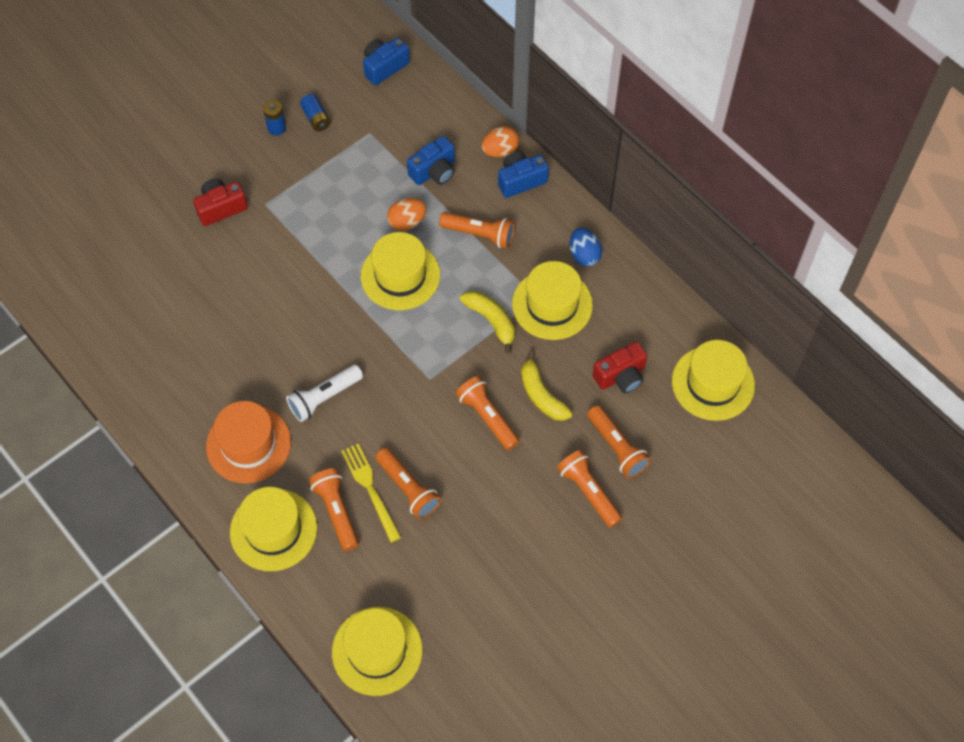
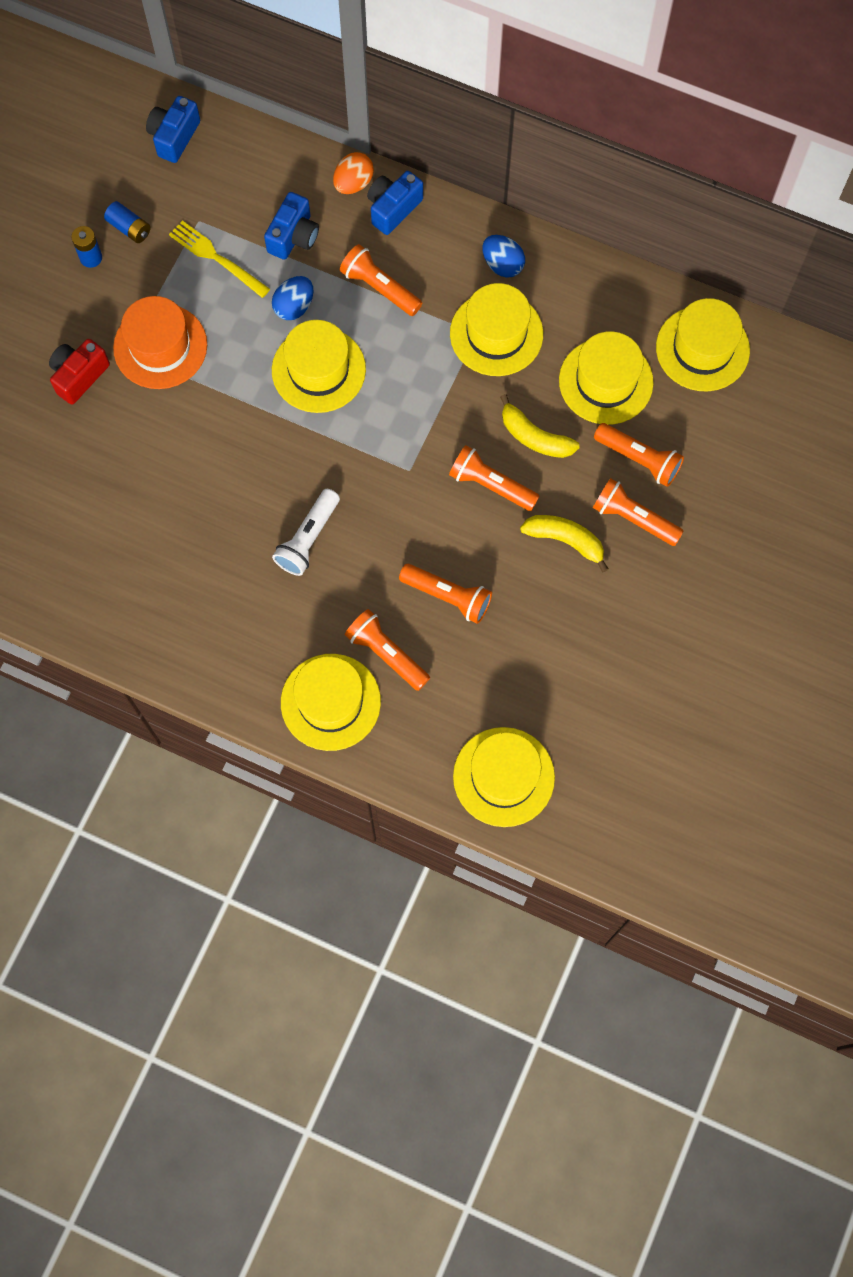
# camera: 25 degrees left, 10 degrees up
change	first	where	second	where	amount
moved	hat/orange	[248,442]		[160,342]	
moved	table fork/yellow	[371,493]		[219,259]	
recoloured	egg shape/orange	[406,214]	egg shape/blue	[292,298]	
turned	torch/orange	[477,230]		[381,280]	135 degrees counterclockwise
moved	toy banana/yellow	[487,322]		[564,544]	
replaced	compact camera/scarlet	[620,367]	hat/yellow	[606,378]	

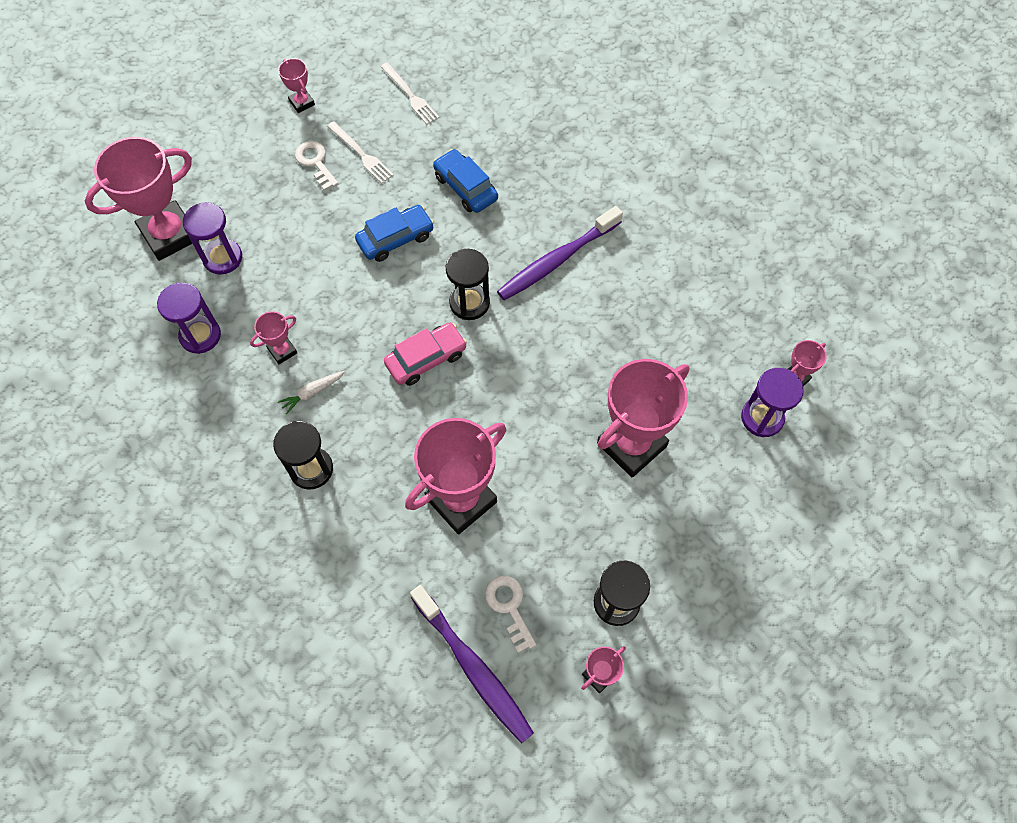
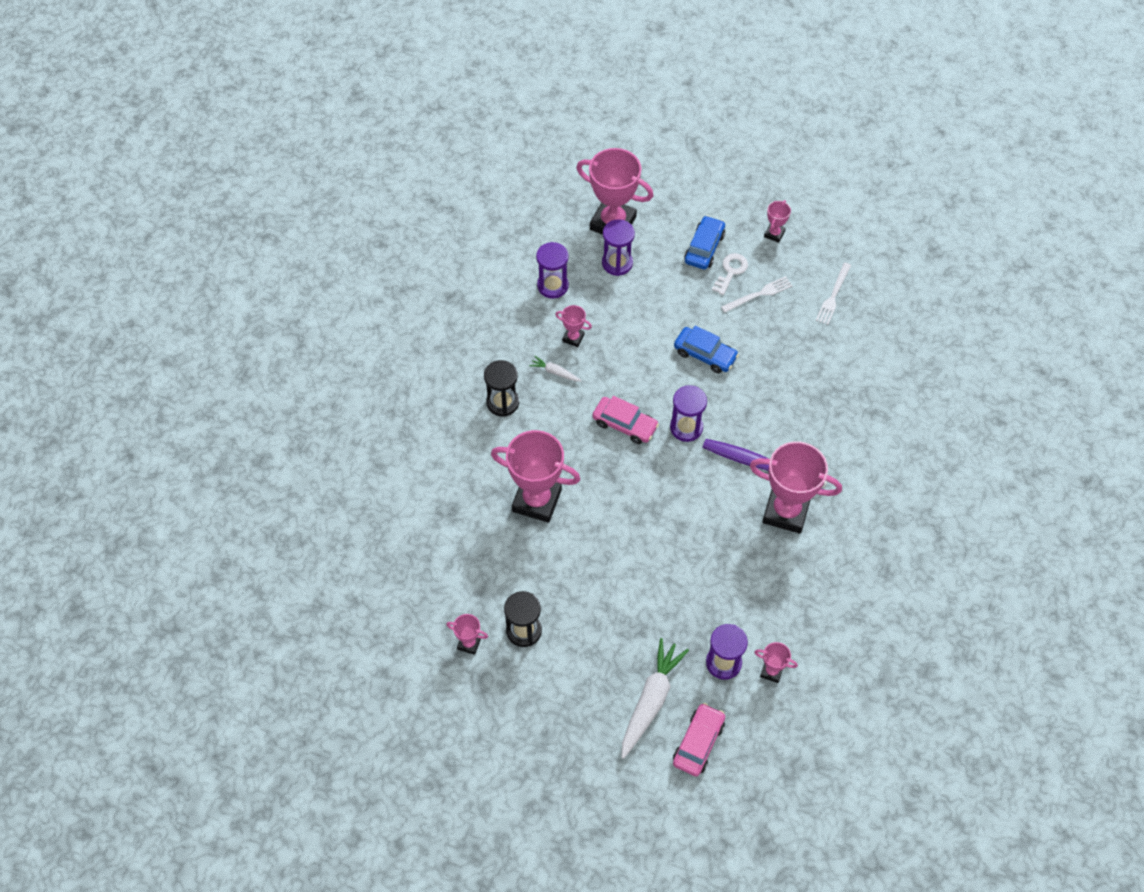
# camera: 60 degrees right, 5 degrees down
change	first	where	second	where	amount
turned	table fork/white	[360,152]		[757,294]	135 degrees counterclockwise
removed	tooth brush/violet	[472,664]			
moved	automobile/blue	[465,181]		[704,243]	
recoloured	hourglass/ebony	[468,284]	hourglass/violet	[688,413]	
removed	latchkey/white	[510,614]			
moved	award cup/pink	[643,418]		[796,487]	
added			root vegetable/white	[655,698]	
added			automobile/pink	[699,740]	

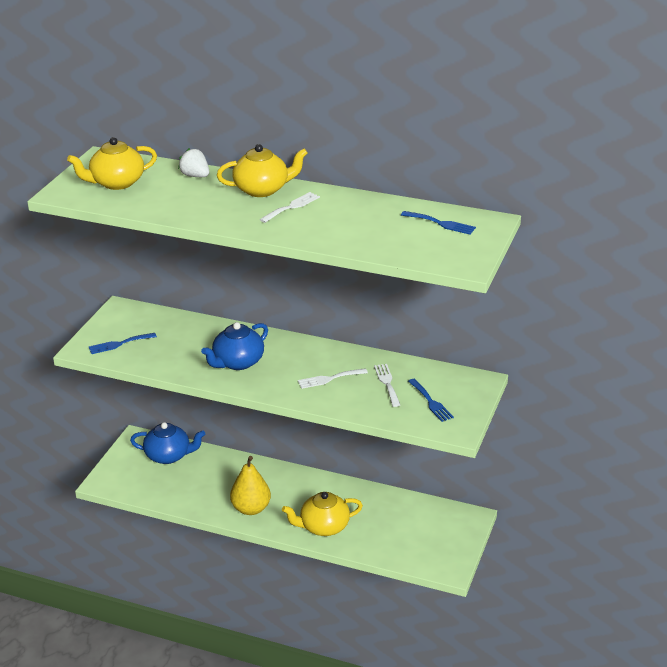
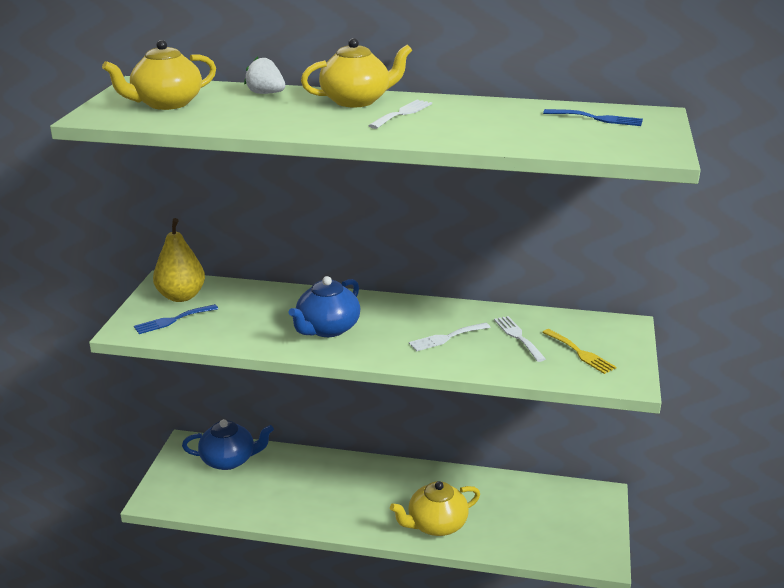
# camera: 10 degrees left, 5 degrees down
change	first	where	second	where	amount
moved	pear fruit/yellow	[250,485]		[179,260]	
recoloured	table fork/blue	[431,400]	table fork/yellow	[579,351]	

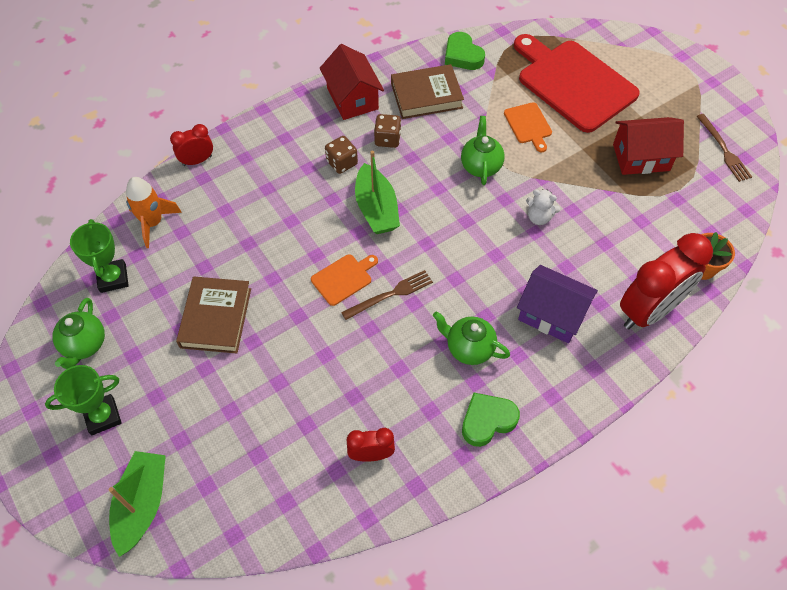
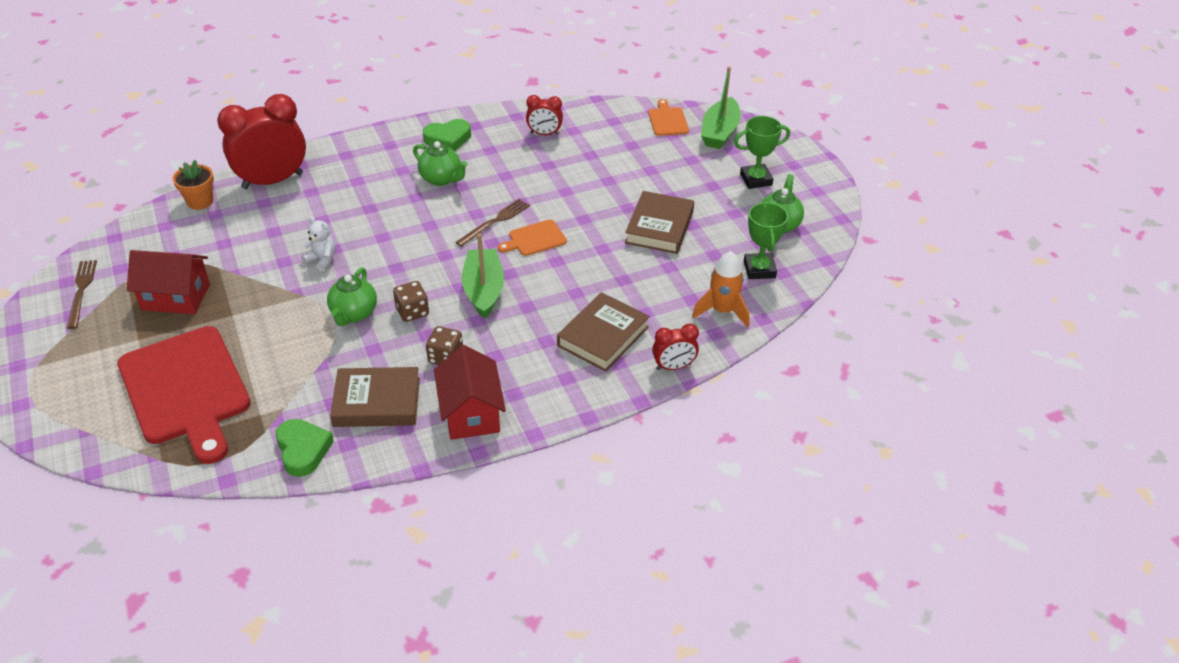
# camera: 170 degrees left, 15 degrees down
change	first	where	second	where	amount
moved	game die/dark brown	[341,155]		[411,301]	
turned	table fork/dark brown	[387,295]		[492,223]	150 degrees clockwise
moved	bread board/orange	[528,127]		[668,117]	
removed	cottage/violet	[557,304]			
added			hardcover/dark brown	[603,332]	

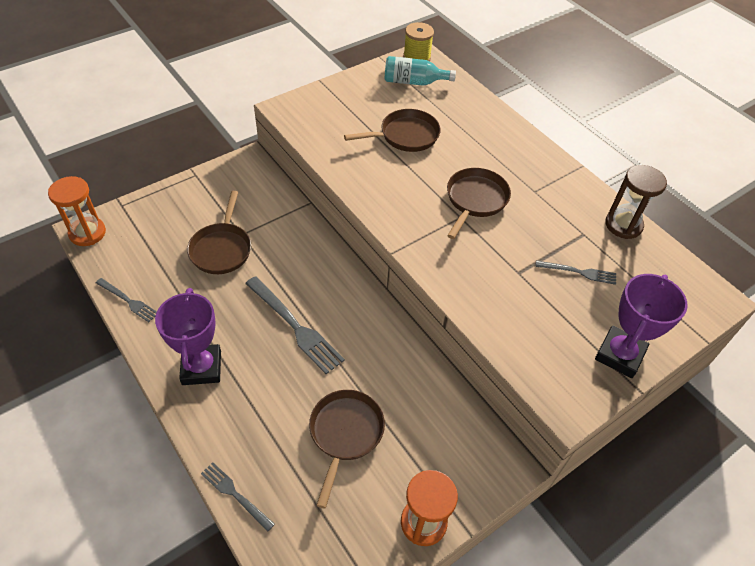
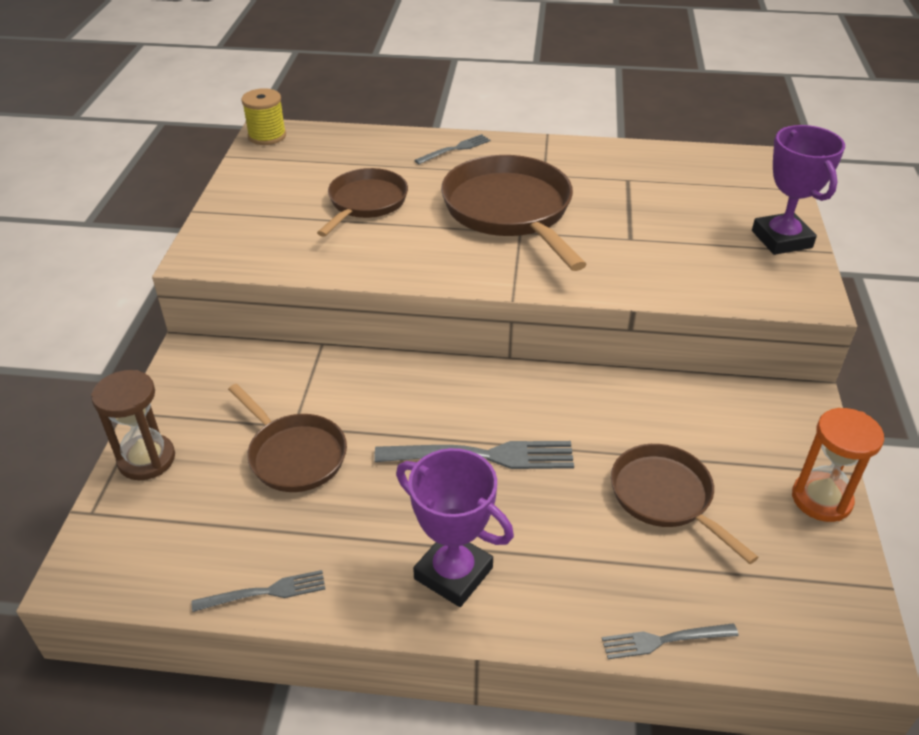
# camera: 45 degrees left, 10 degrees down
change	first	where	second	where	amount
removed	hourglass/orange	[77,211]			
removed	bottle/aqua	[420,71]			
resized	pan/dark brown	[479,203]		[514,213]	x1.62
moved	table fork/gray	[575,272]		[452,149]	
moved	hourglass/dark brown	[636,202]		[133,425]	

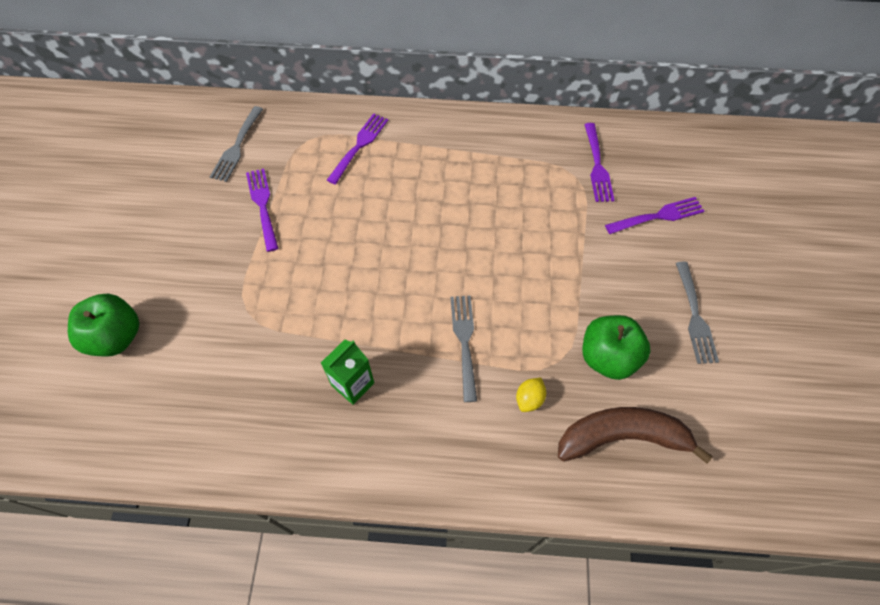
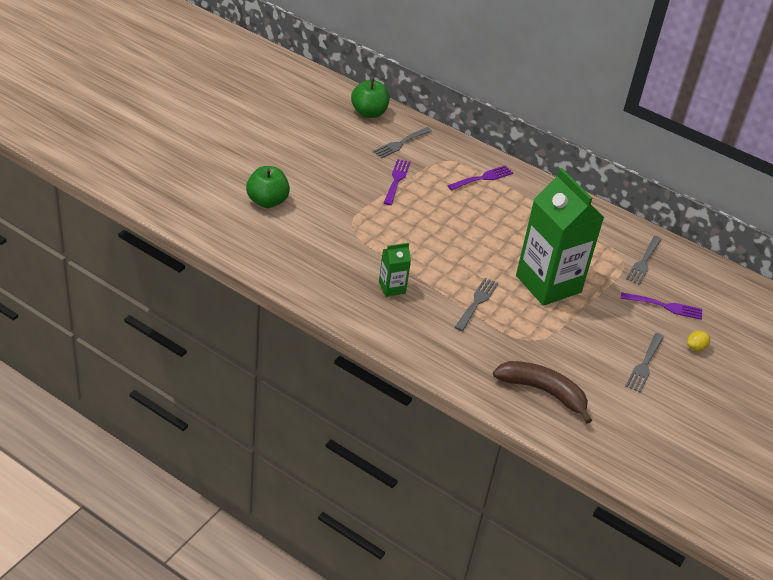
# camera: 25 degrees right, 20 degrees down
change	first	where	second	where	amount
moved	lemon/yellow	[531,394]		[698,341]	
moved	toy apple/emerald	[617,347]		[370,98]	
recoloured	table fork/violet	[599,162]	table fork/gray	[644,260]	
added			milk carton/emerald	[560,237]	

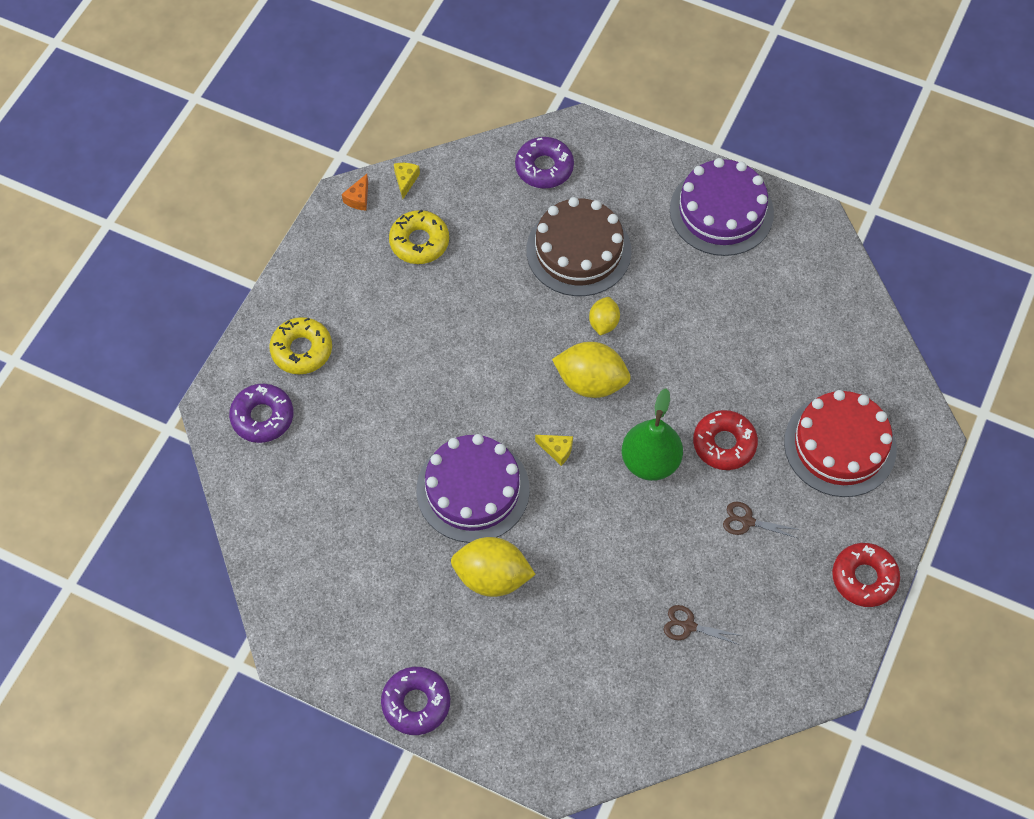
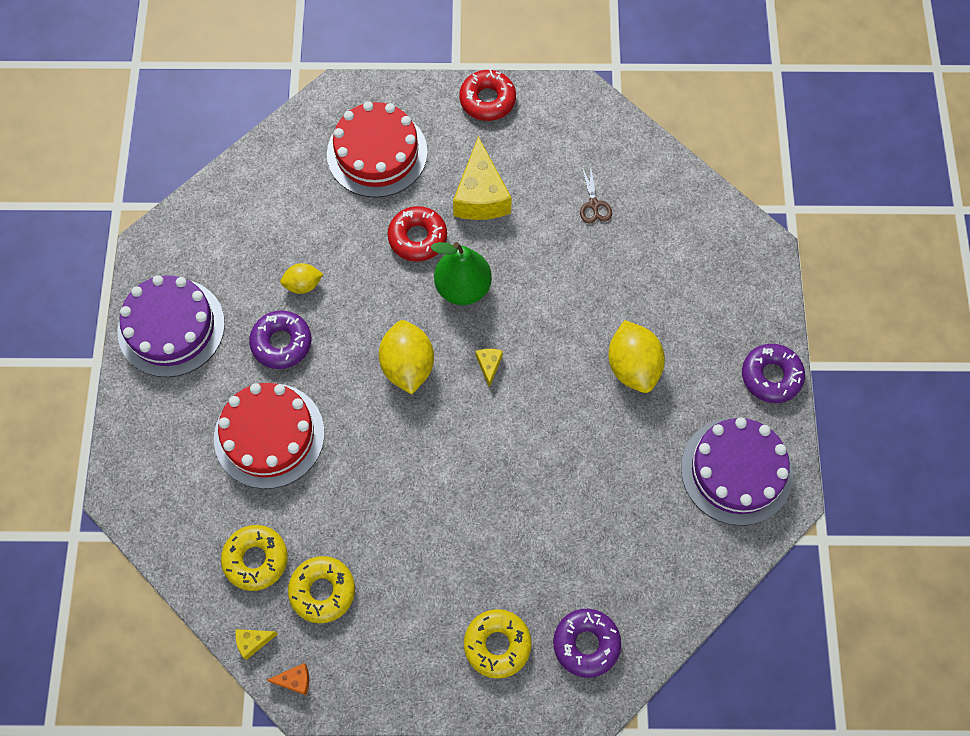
# camera: 115 degrees left, 5 degrees up
change	first	where	second	where	amount
moved	layer cake/violet	[473,488]		[737,471]	
moved	donut/violet	[544,162]		[280,340]	
recoloured	layer cake/dark brown	[579,246]	layer cake/scarlet	[269,436]	
moved	lemon/yellow	[604,316]		[301,278]	
replaced	scissors/dark brown	[760,520]	cheese/yellow	[482,178]	
added			donut/yellow	[254,558]	

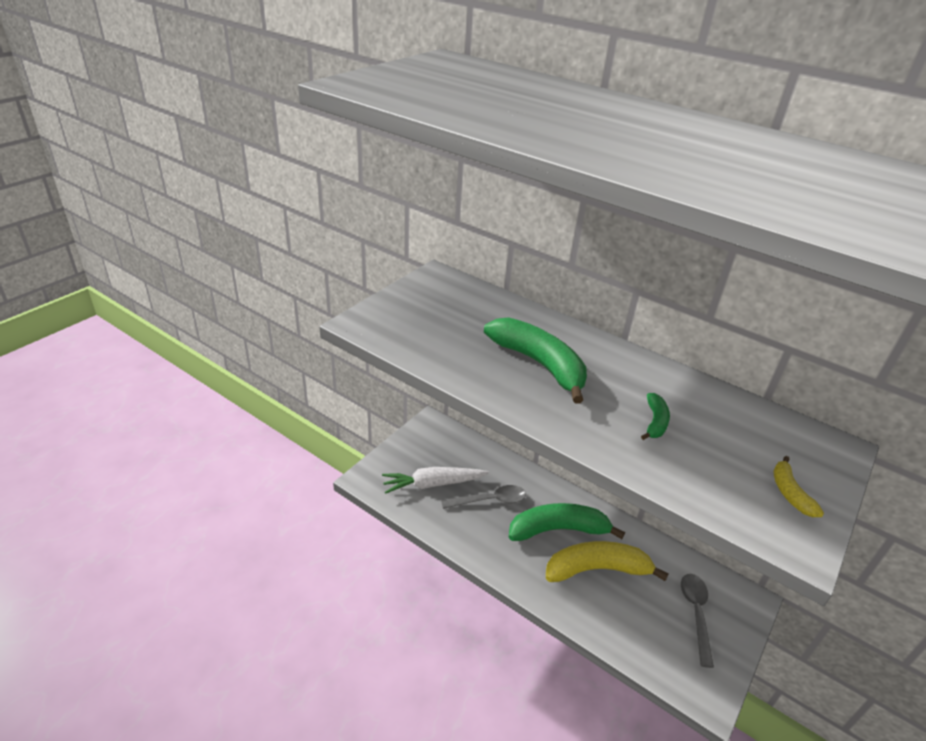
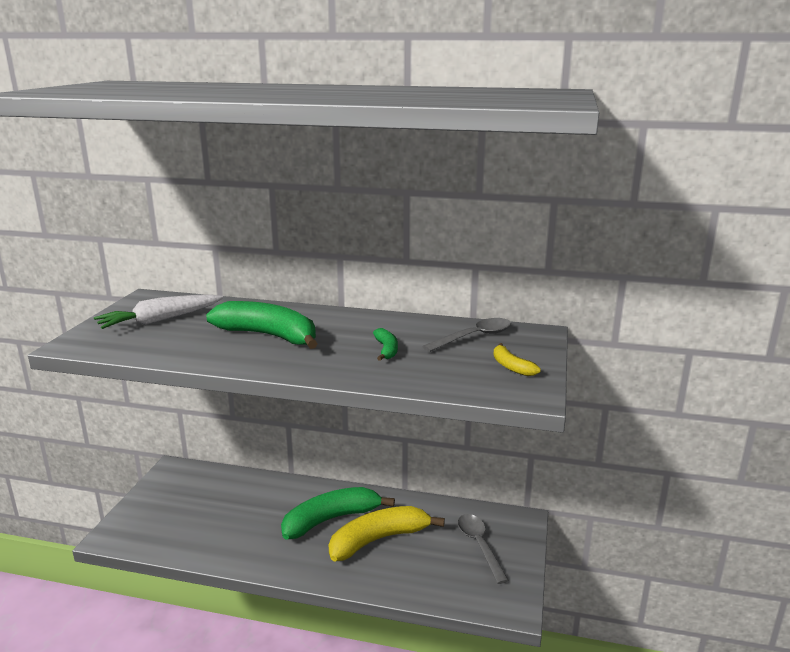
# camera: 20 degrees left, 15 degrees down
change	first	where	second	where	amount
moved	root vegetable/white	[435,480]		[158,311]	
moved	teaspoon/gray	[483,497]		[466,335]	

